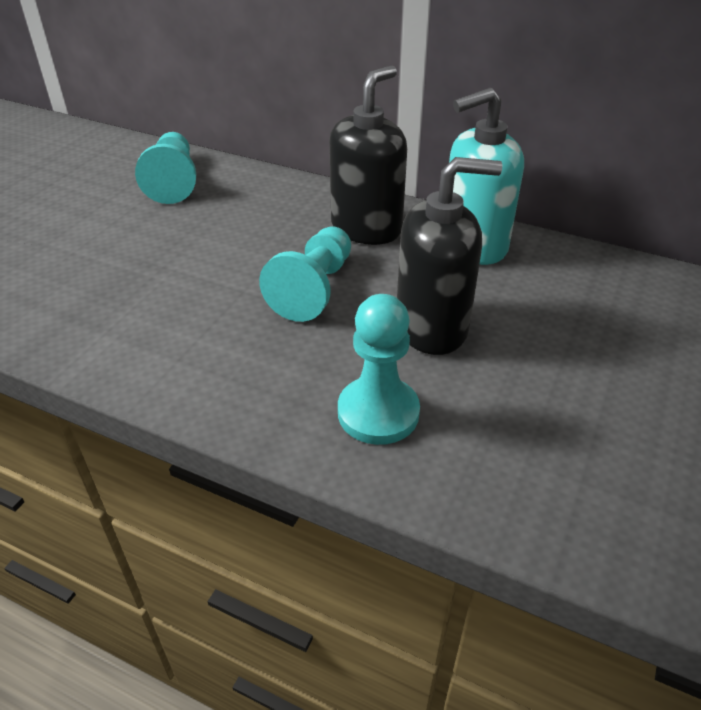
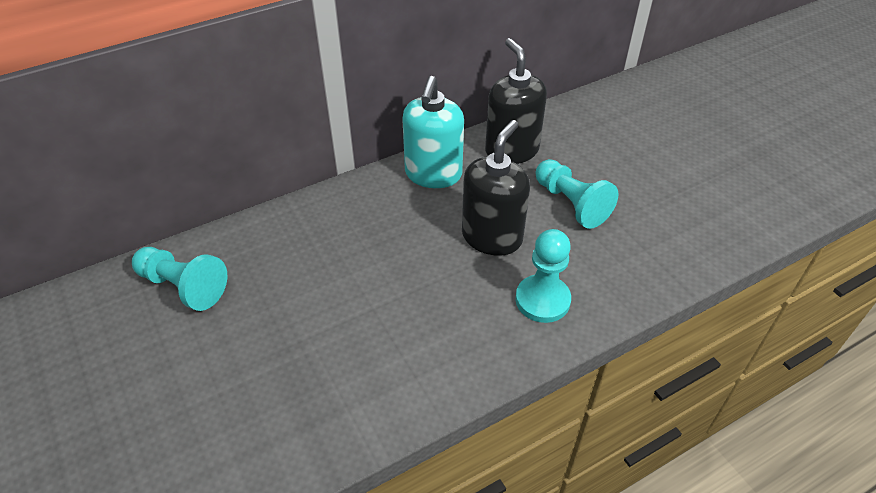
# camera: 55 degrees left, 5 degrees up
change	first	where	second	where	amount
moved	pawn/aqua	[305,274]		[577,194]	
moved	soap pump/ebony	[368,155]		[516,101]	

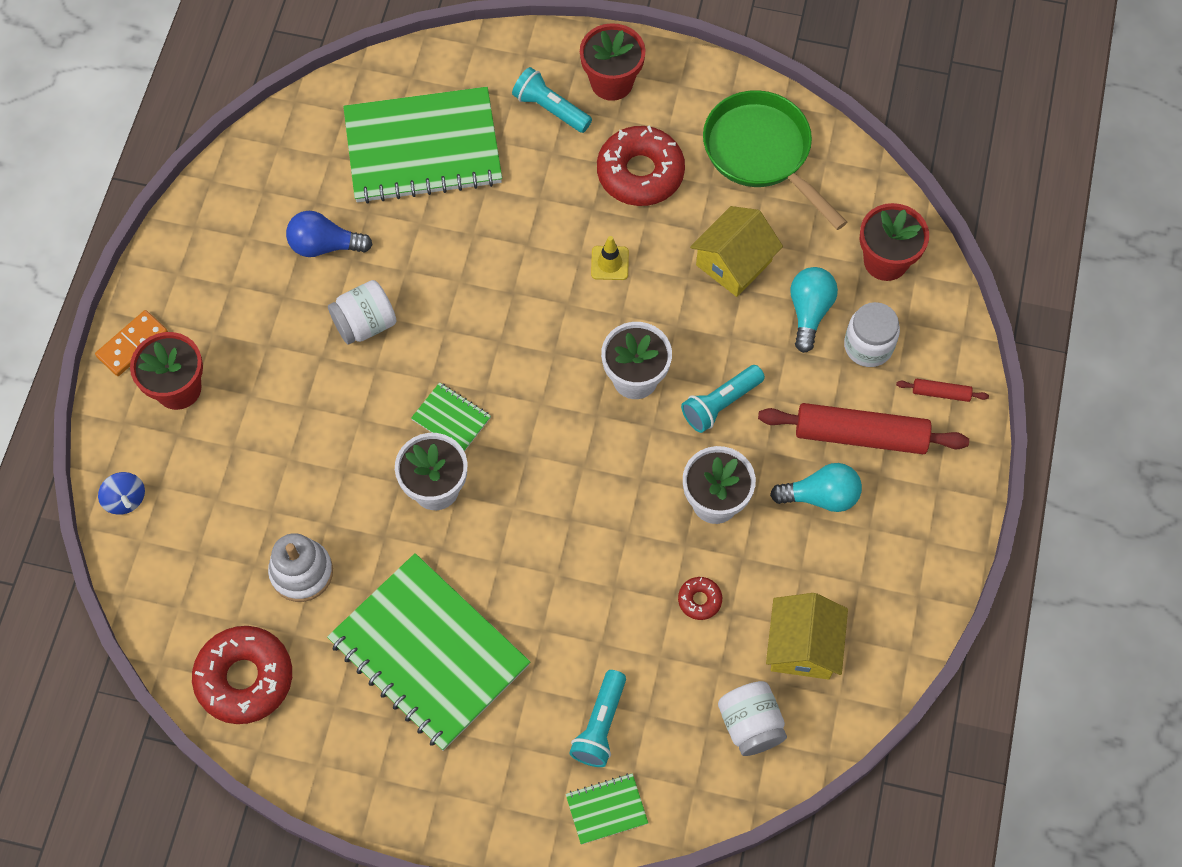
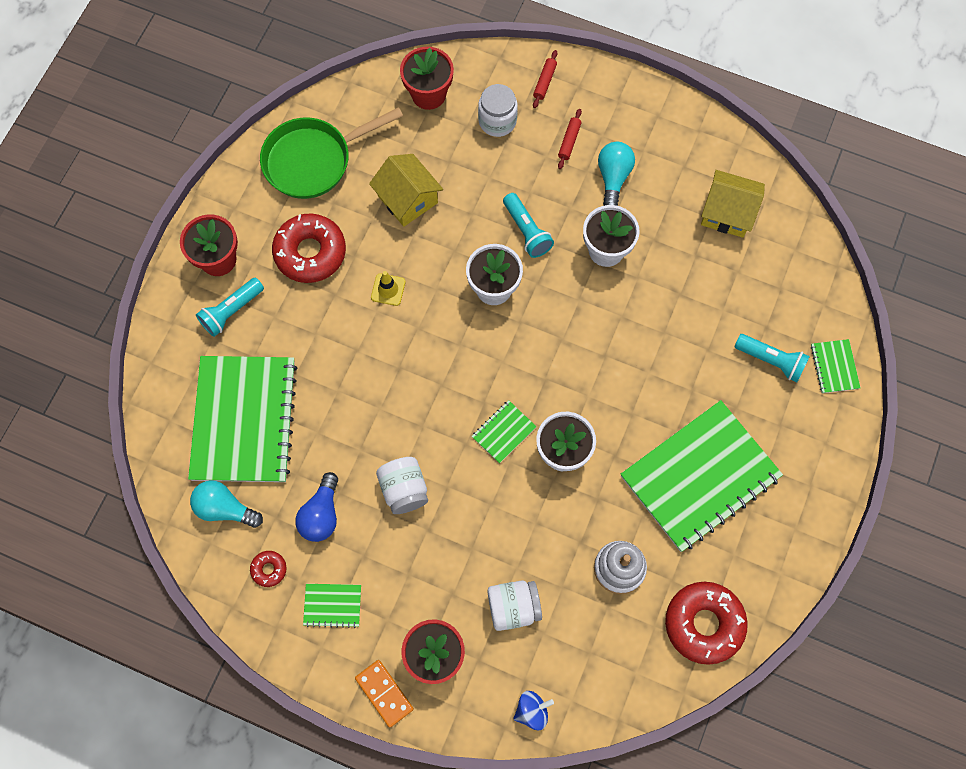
# camera: 80 degrees left, 5 degrees up
change	first	where	second	where	amount
moved	donut/scarlet	[700,598]		[268,569]	
moved	jam jar/white	[752,718]		[515,606]	
resized	dough roller/scarlet	[863,428]		[570,139]	x0.45
moved	light bulb/aqua	[814,310]		[226,504]	
added			exercise book/emerald	[332,606]	

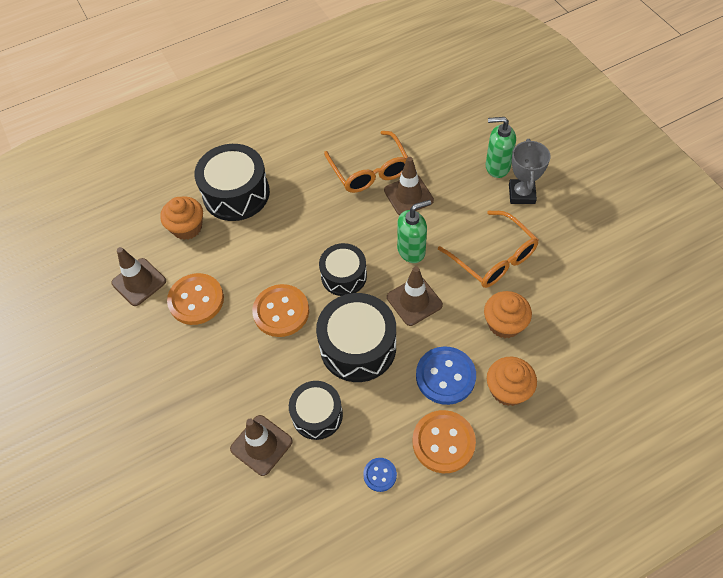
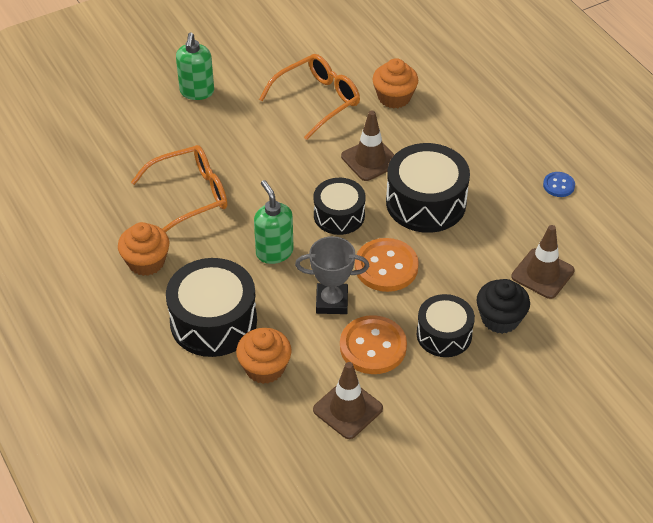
# camera: 95 degrees left, 10 degrees down
change	first	where	second	where	amount
moved	snare drum/ebony	[316,410]		[446,325]	
removed	road cone/dark brown	[409,186]			
moved	soap pump/emerald	[414,231]		[274,222]	
removed	button/orange	[444,441]			
removed	button/blue	[446,375]			
moved	cupcake/orange	[512,381]		[143,249]	
moved	award cup/gray	[530,171]		[332,275]	
added			cupcake/ebony	[503,306]	

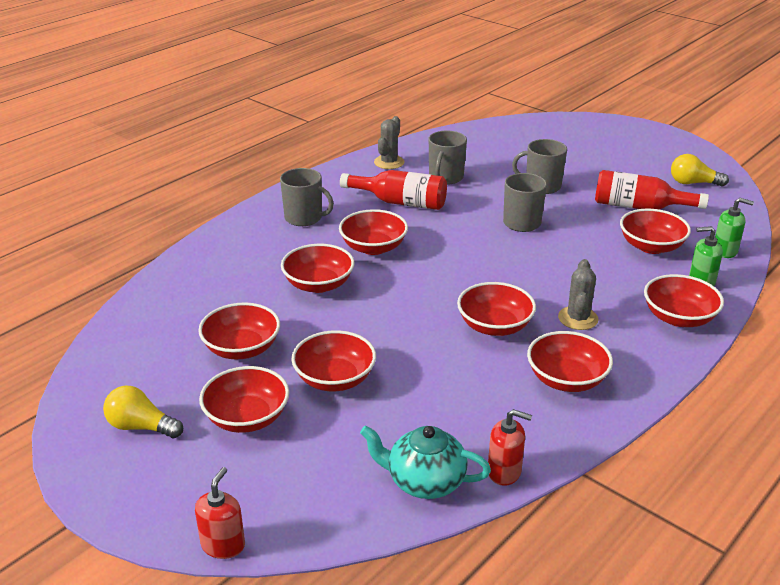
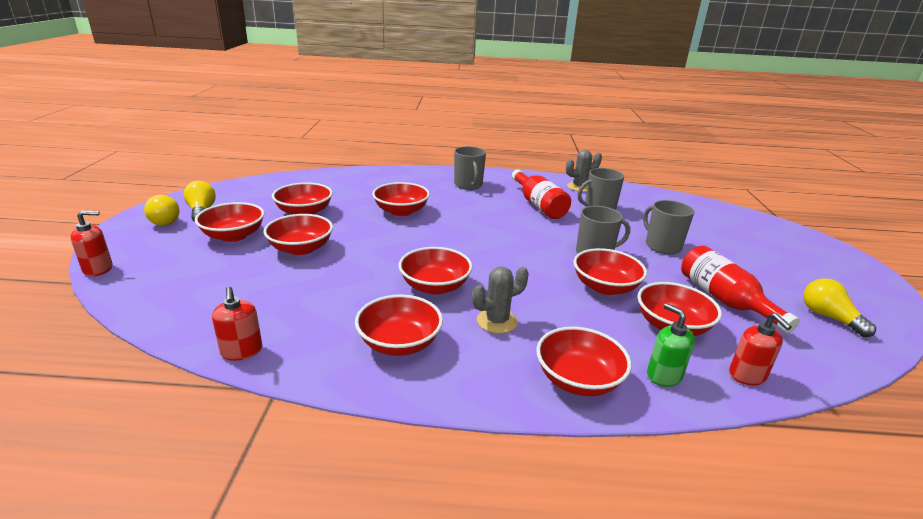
# camera: 50 degrees right, 5 degrees down
change	first	where	second	where	amount
moved	serving bowl/scarlet	[373,232]		[610,271]	
removed	tea pot/aqua	[425,462]			
recoloured	soap pump/emerald	[734,228]	soap pump/scarlet	[760,349]	
added			light bulb/yellow	[161,210]	

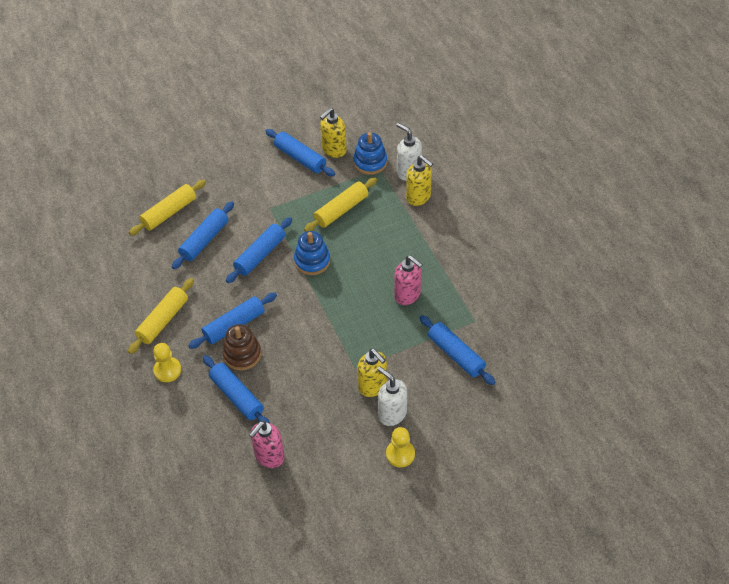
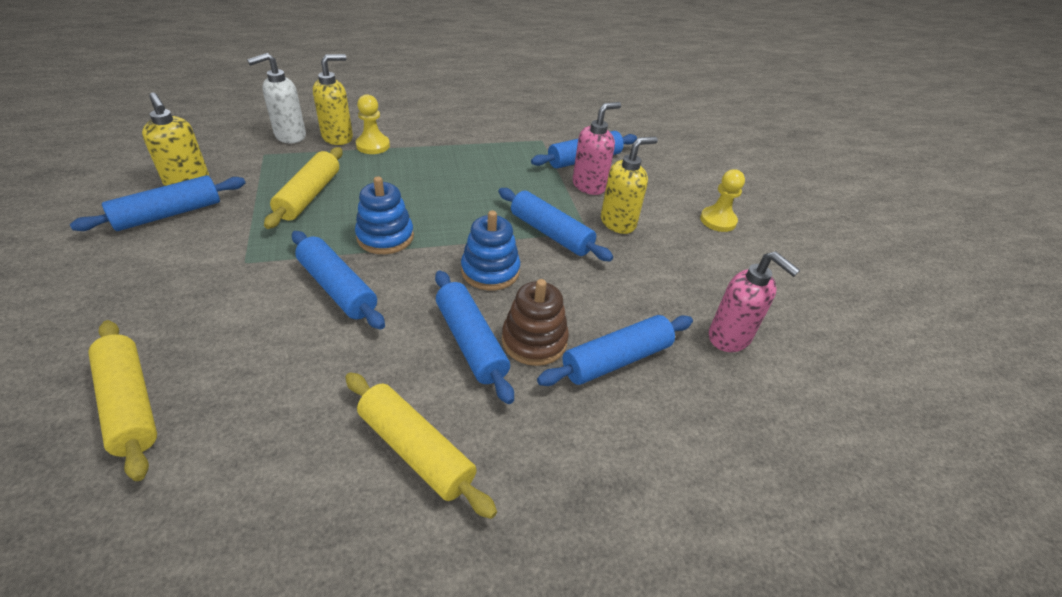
# camera: 85 degrees left, 10 degrees down
change	first	where	second	where	amount
moved	pawn/yellow	[167,362]		[373,124]	
moved	dough roller/blue	[203,235]		[555,224]	
turned	dough roller/yellow	[340,204]		[303,188]	45 degrees clockwise
moved	ring stacker/blue	[370,153]		[490,250]	
removed	soap pump/white	[392,396]			
moved	soap pump/pink	[408,280]		[597,148]	

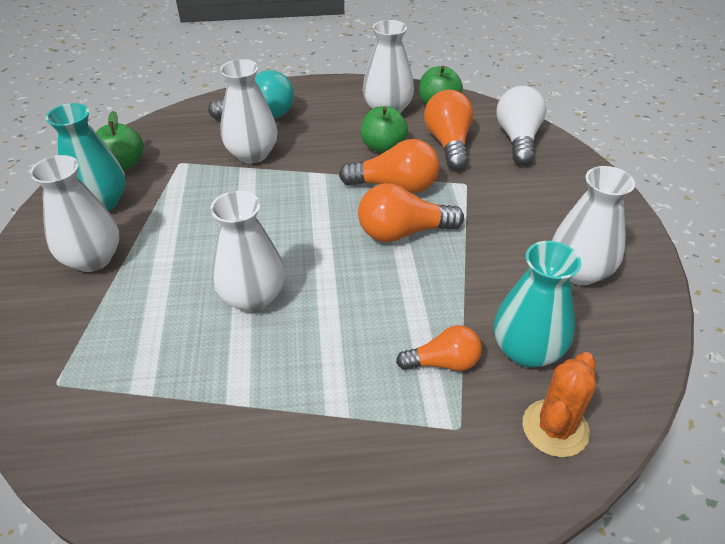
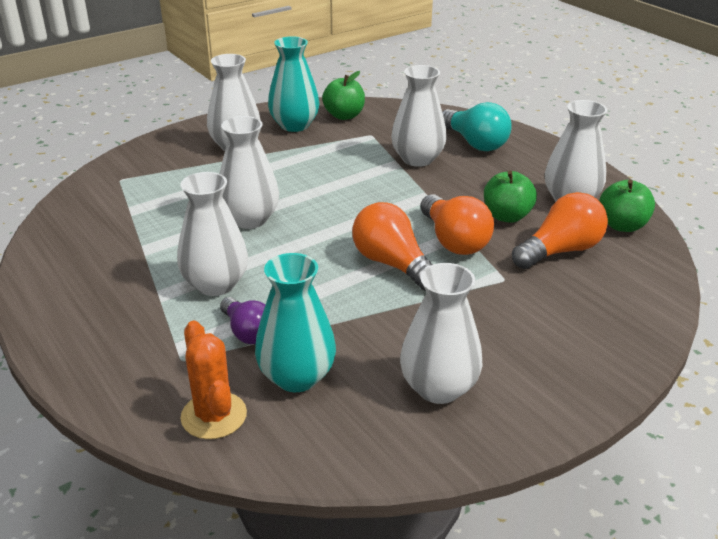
# camera: 60 degrees right, 10 degrees down
change	first	where	second	where	amount
recoloured	light bulb/orange	[439,348]	light bulb/violet	[242,320]	
removed	light bulb/white	[521,125]			
turned	prickly plant/orange	[559,404]		[213,379]	60 degrees clockwise
added			vase/white	[212,234]	

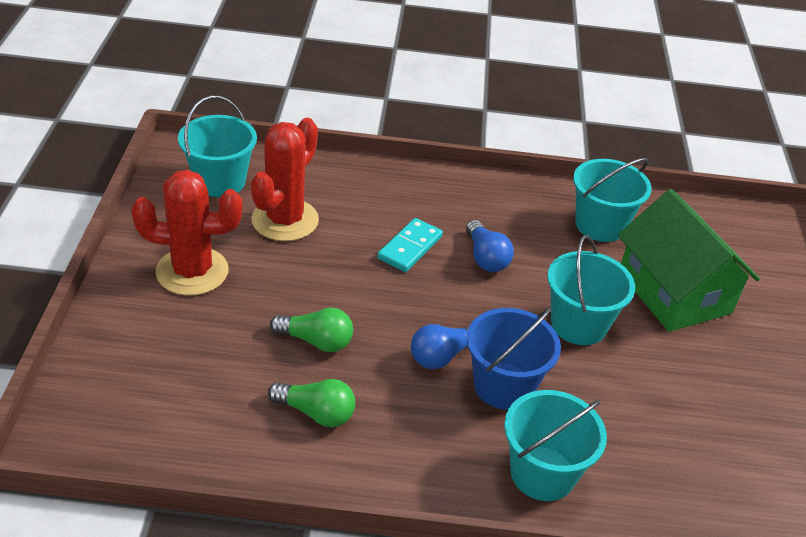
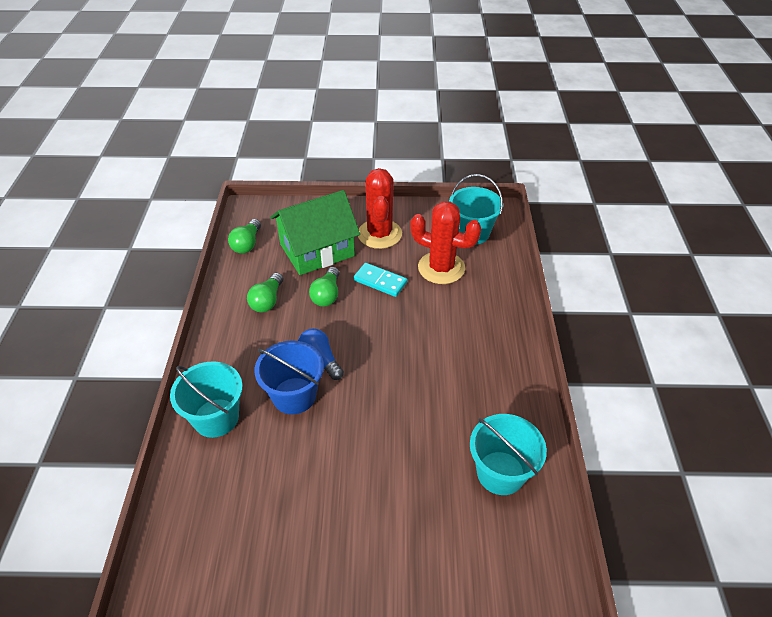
# camera: 90 degrees right, 5 degrees up
change	first	where	second	where	amount
moved	domino/aqua	[410,245]		[380,280]	
removed	light bulb/blue	[490,246]			
removed	pail/aqua	[591,290]			
moved	cottage/emerald	[689,260]		[315,232]	
added			light bulb/emerald	[244,236]	

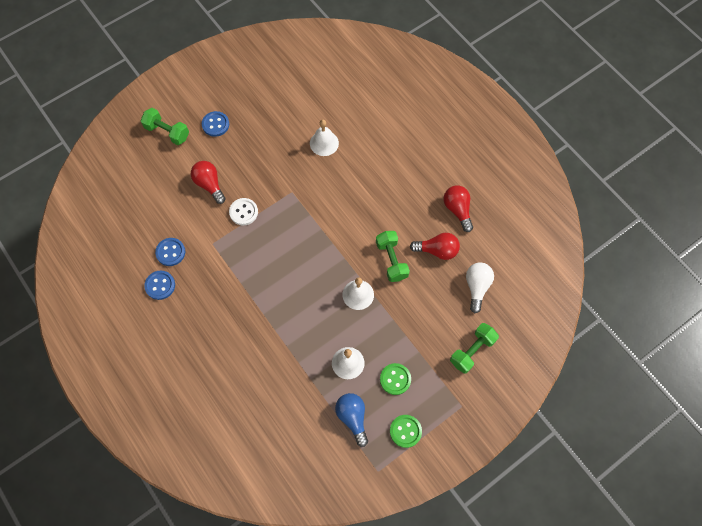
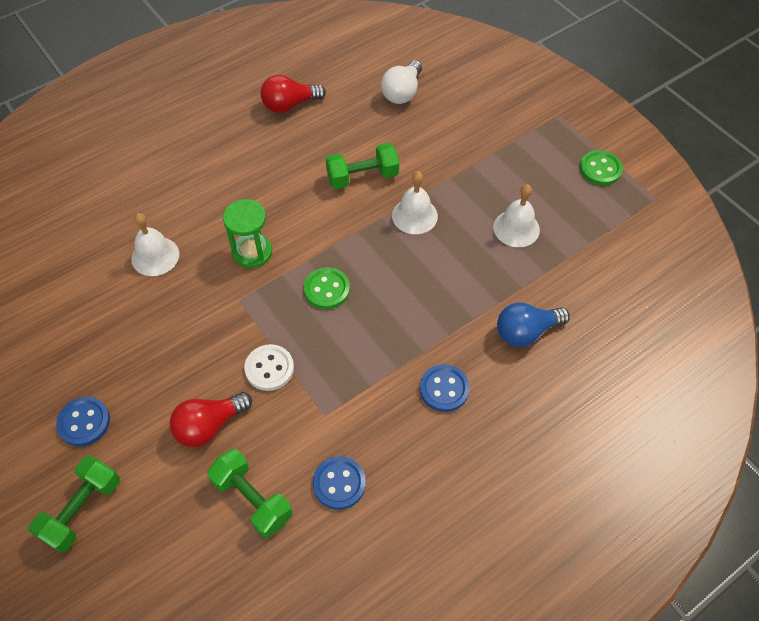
# camera: 90 degrees left, 10 degrees down
change	first	where	second	where	amount
moved	button/blue	[159,285]		[445,388]	
moved	light bulb/blue	[351,420]		[533,324]	
moved	button/emerald	[395,379]		[327,288]	
removed	light bulb/scarlet	[435,246]			
moved	free weight/emerald	[474,348]		[249,493]	
turned	light bulb/white	[480,287]		[401,82]	75 degrees counterclockwise
added			hourglass/emerald	[247,233]	

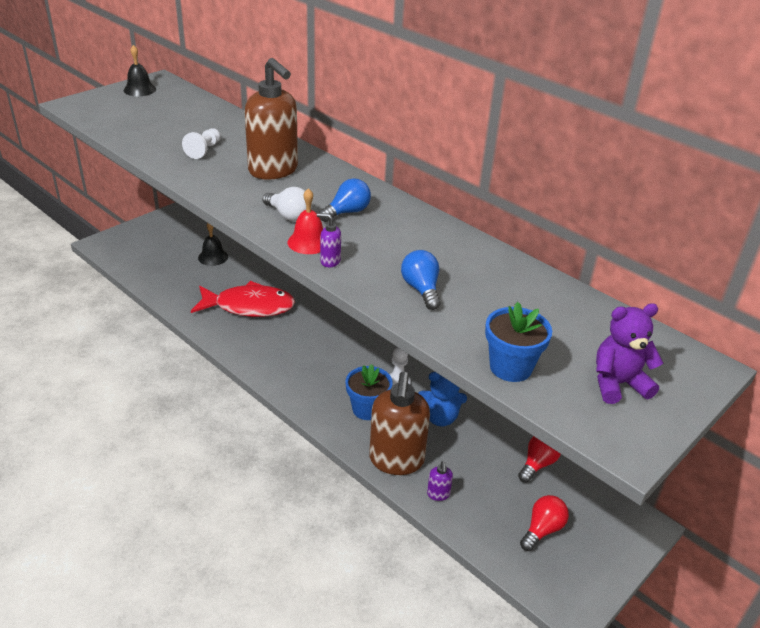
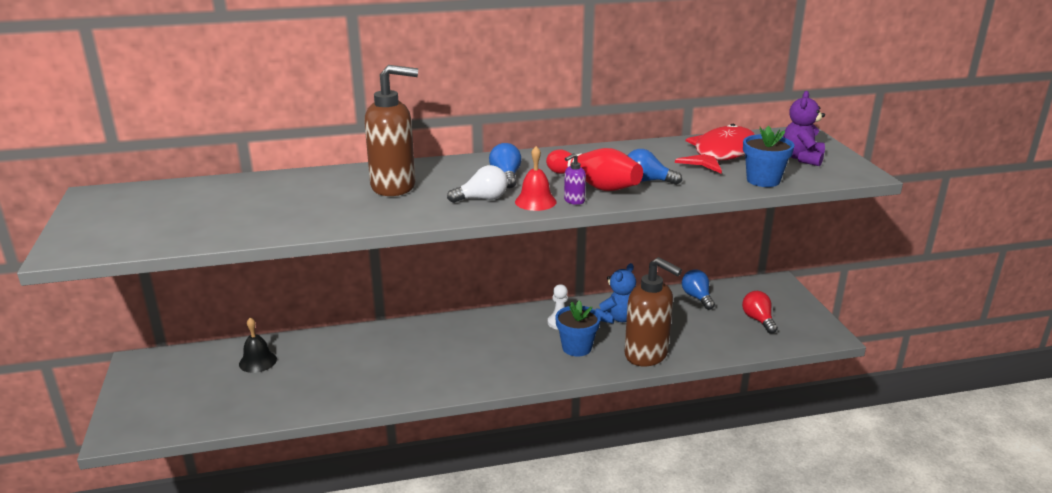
# camera: 55 degrees left, 10 degrees down
change	first	where	second	where	amount
removed	bell/ebony	[140,70]			
removed	pawn/white	[201,143]			
moved	fish/scarlet	[243,299]		[715,148]	
removed	soap pump/violet	[440,481]			
recoloured	light bulb/scarlet	[539,459]	light bulb/blue	[698,289]	
added			tenpin/scarlet	[594,169]	

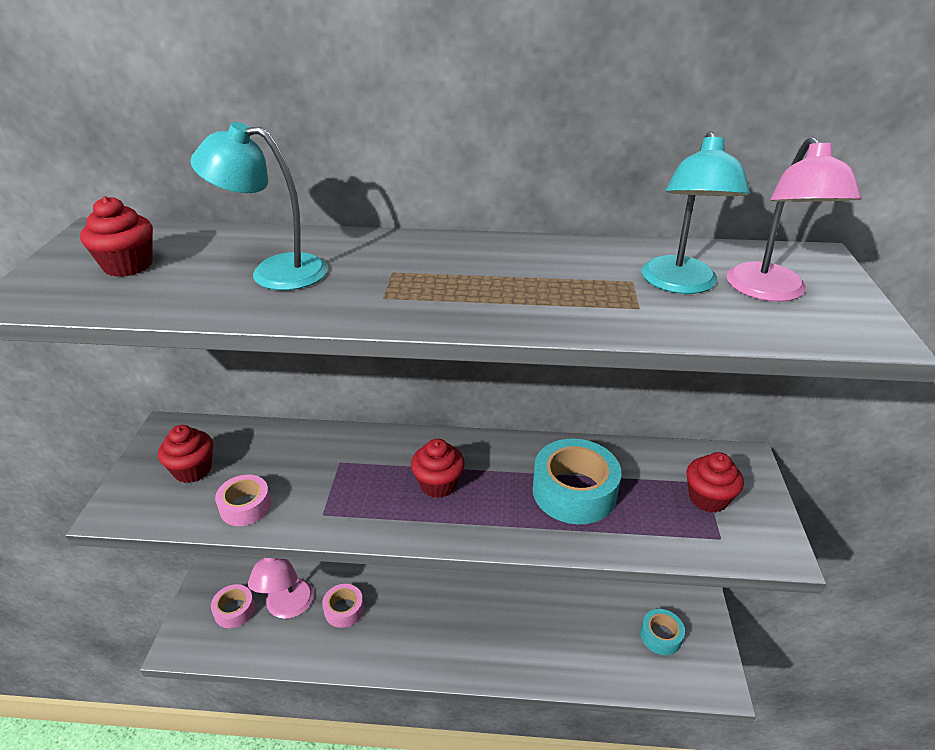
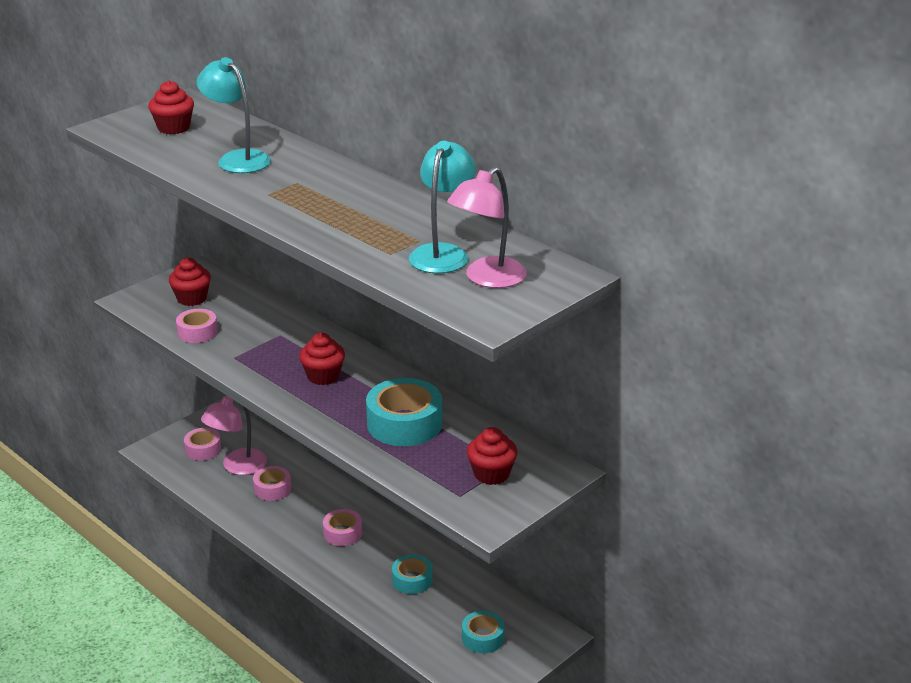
# camera: 40 degrees right, 5 degrees down
change	first	where	second	where	amount
turned	desk lamp/aqua	[695,212]		[442,207]	150 degrees clockwise
added			roll of tape/pink	[342,527]	
added			roll of tape/aqua	[412,574]	

